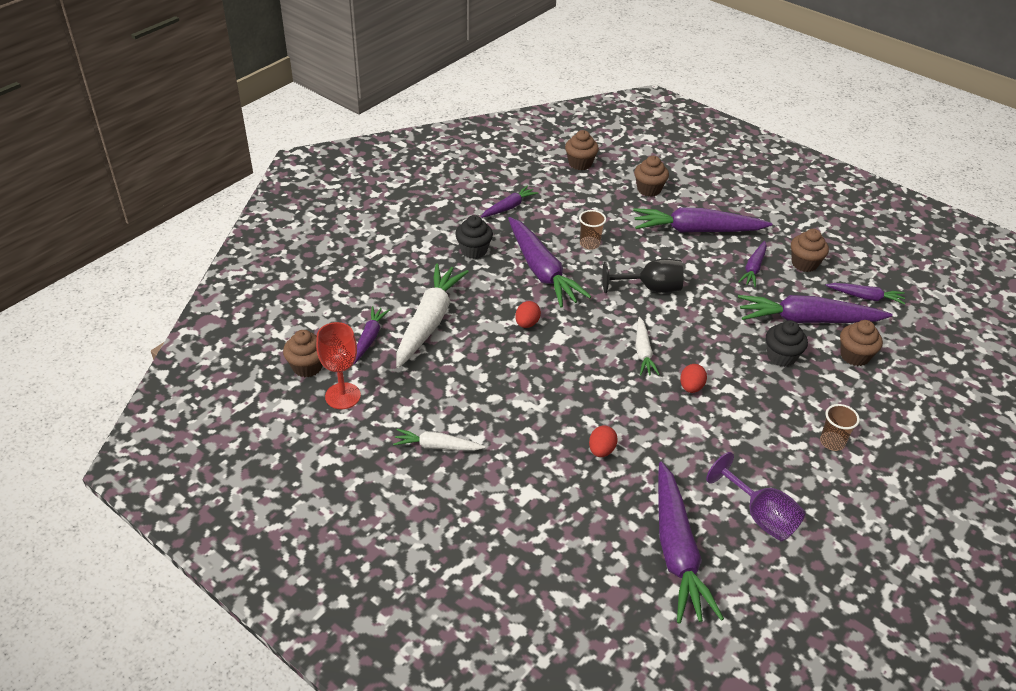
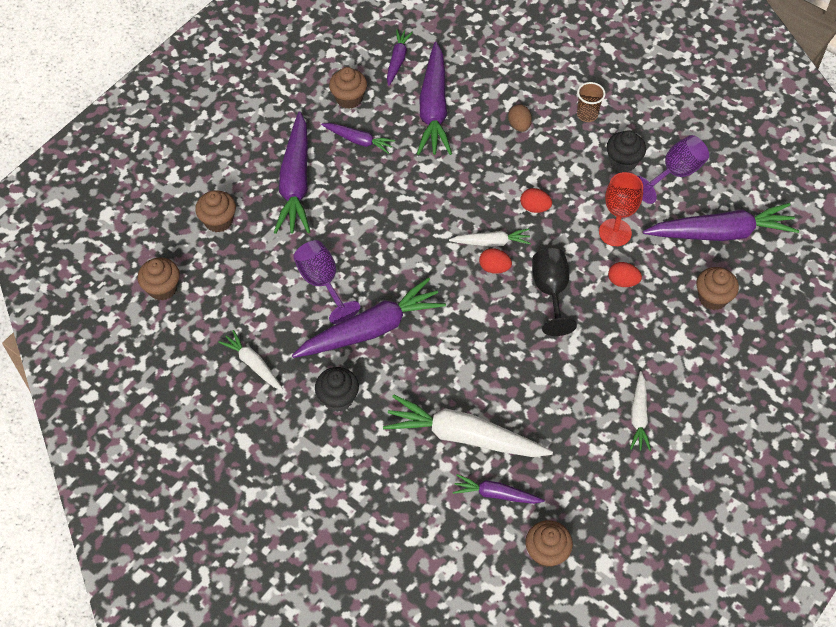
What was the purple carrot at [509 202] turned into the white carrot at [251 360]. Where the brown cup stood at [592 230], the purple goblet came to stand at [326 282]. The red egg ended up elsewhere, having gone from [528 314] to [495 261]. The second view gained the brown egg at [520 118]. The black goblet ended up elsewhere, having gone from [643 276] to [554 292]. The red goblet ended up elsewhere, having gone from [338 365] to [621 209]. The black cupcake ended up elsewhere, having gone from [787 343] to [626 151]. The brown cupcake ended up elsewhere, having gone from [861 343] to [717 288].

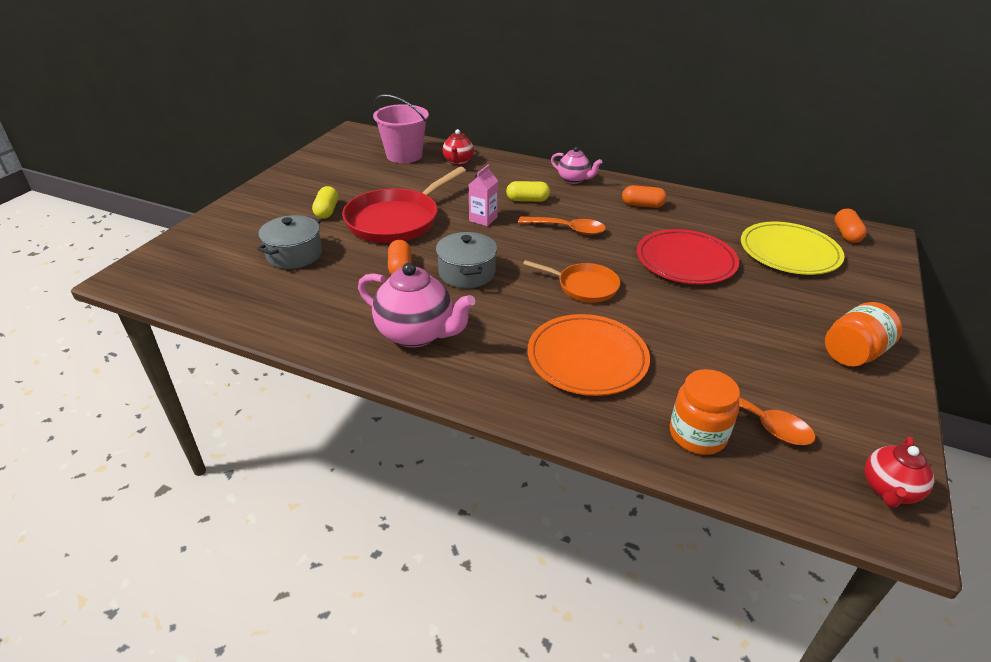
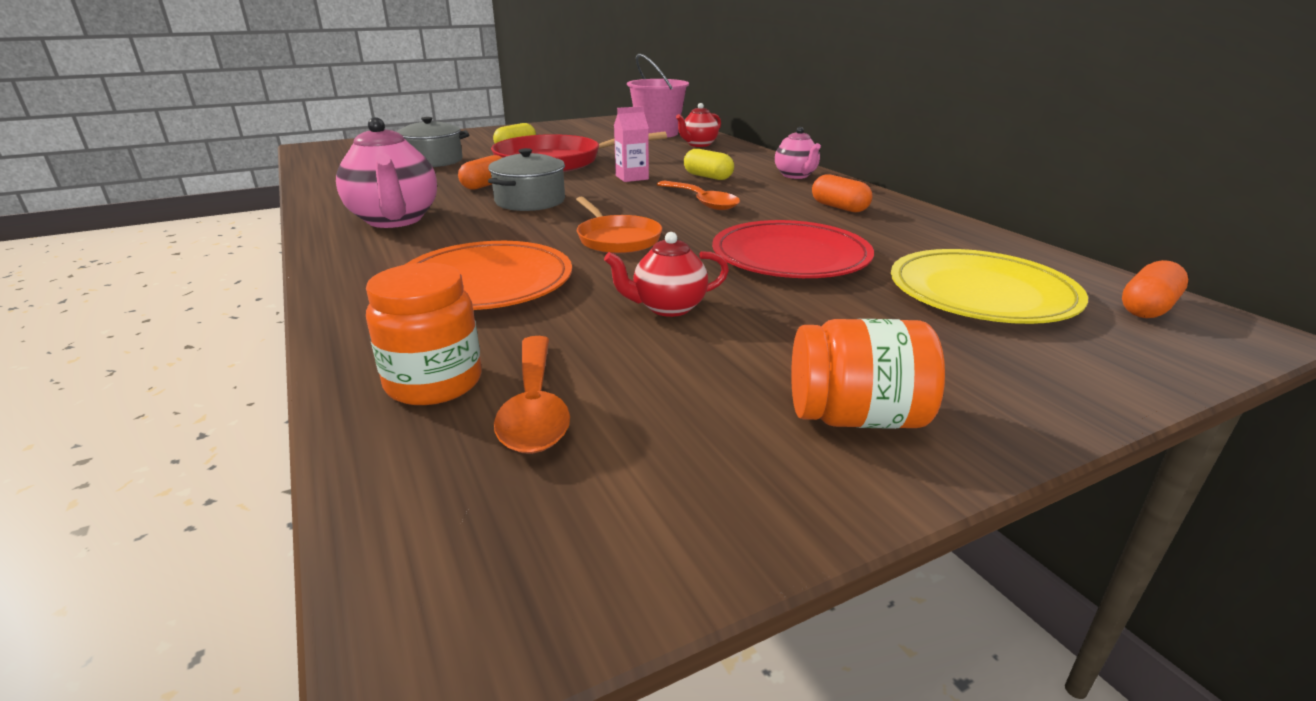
The red teapot ended up elsewhere, having gone from [899 472] to [666 274].

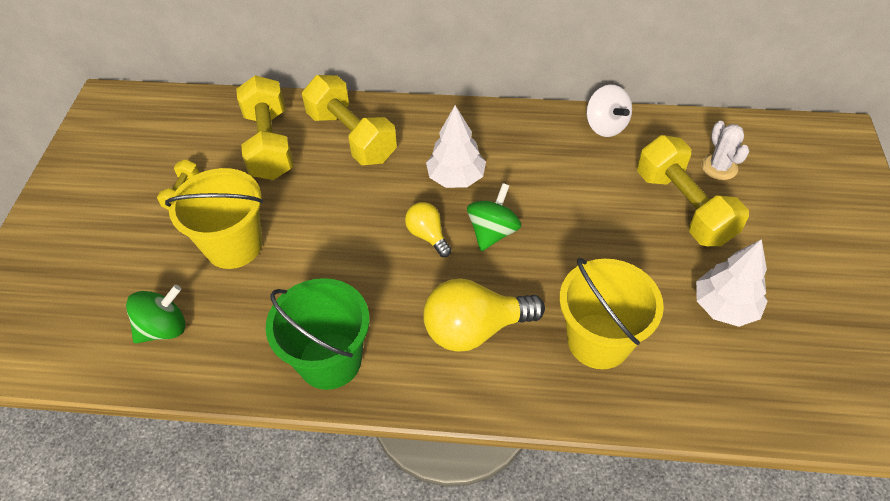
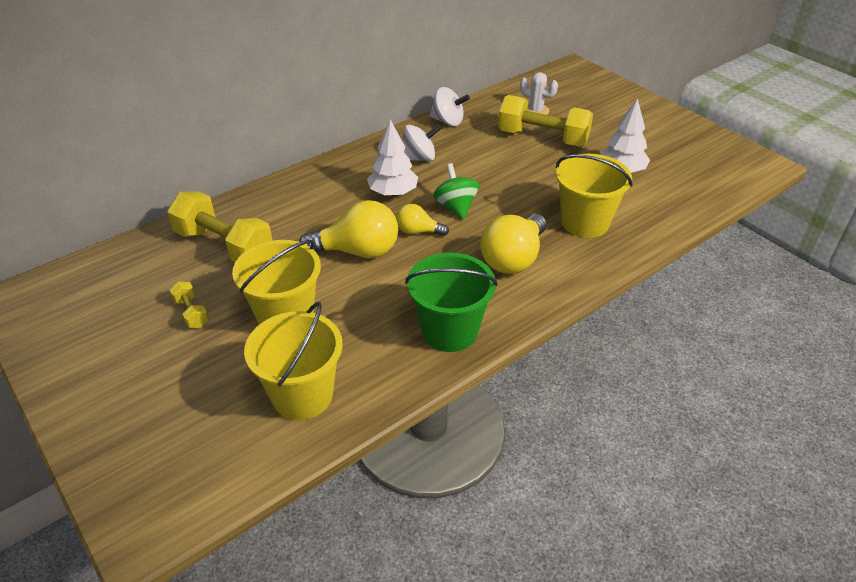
Where the green spinning top stood at [156 314], the yellow bucket came to stand at [293 361]. The second view gained the yellow light bulb at [348 229]. The second view gained the white spinning top at [422 142]. The second view lost the yellow dumbbell at [349 120].

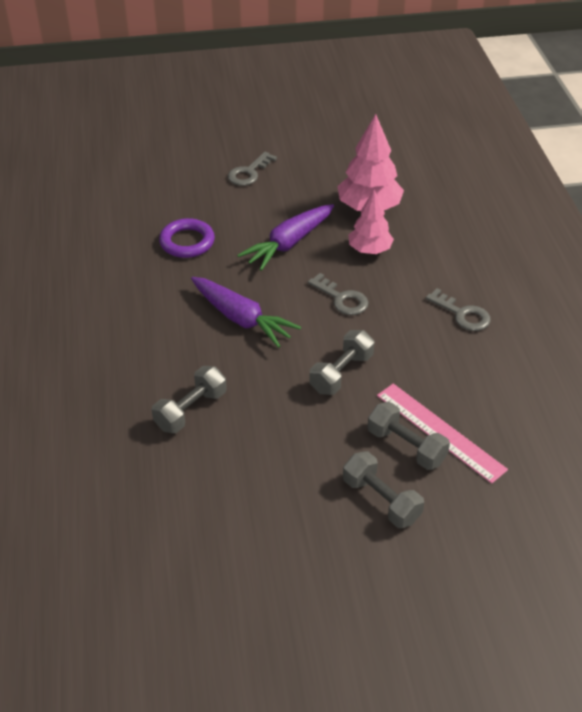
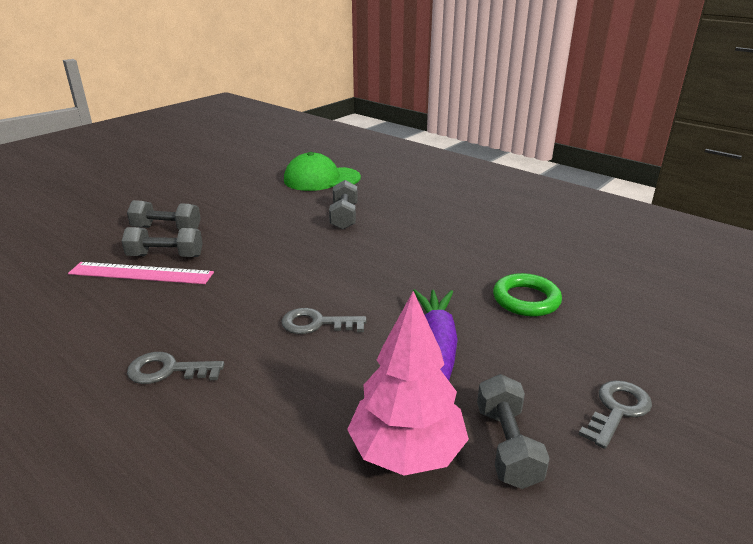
The second view gained the green cap at [322 171]. The grey dumbbell ended up elsewhere, having gone from [342 362] to [513 431]. What was the purple ring at [187 238] turned into the green ring at [527 294]. The grey key at [252 169] ended up facing another way, 45 degrees clockwise from before. The second view lost the purple carrot at [246 312]. The second view lost the pink tree at [371 221].

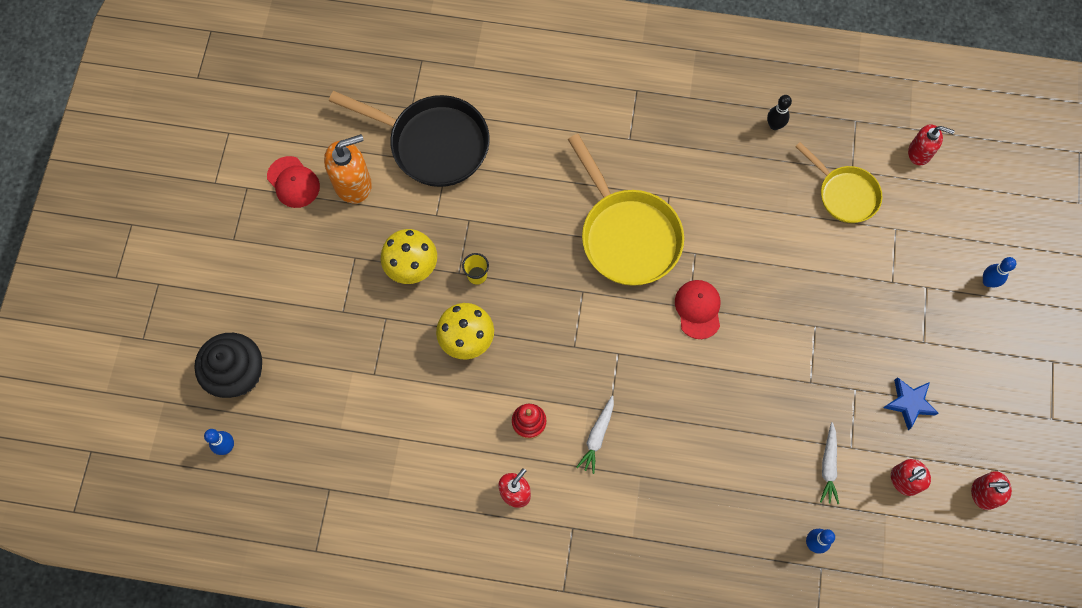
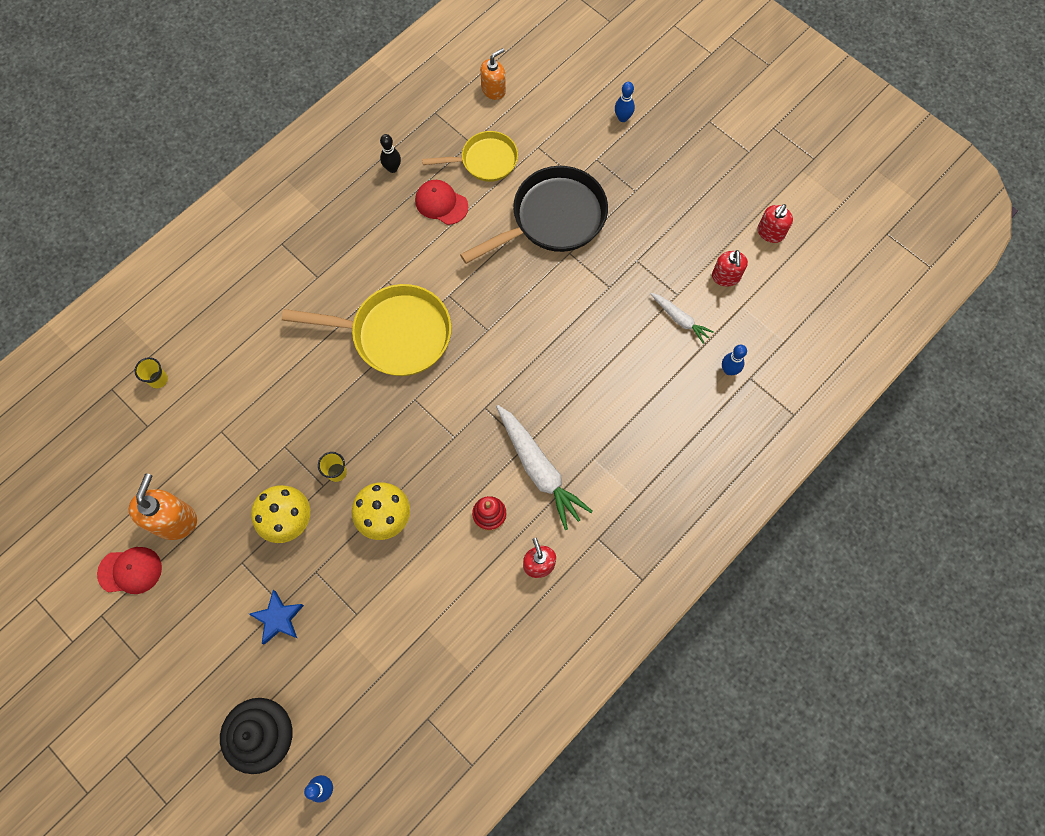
The second view gained the yellow cup at [151 373]. The blue star ended up elsewhere, having gone from [910 403] to [276 617]. The red cap ended up elsewhere, having gone from [697 309] to [441 202]. The black pan ended up elsewhere, having gone from [409 139] to [534 215]. What was the red soap dispenser at [931 144] turned into the orange soap dispenser at [493 74]. The size of the white carrot at [595 435] changed by a factor of 1.84.

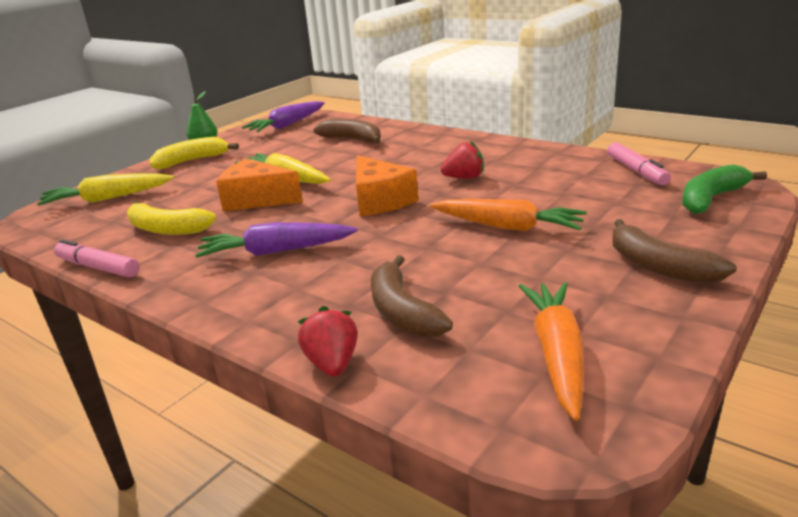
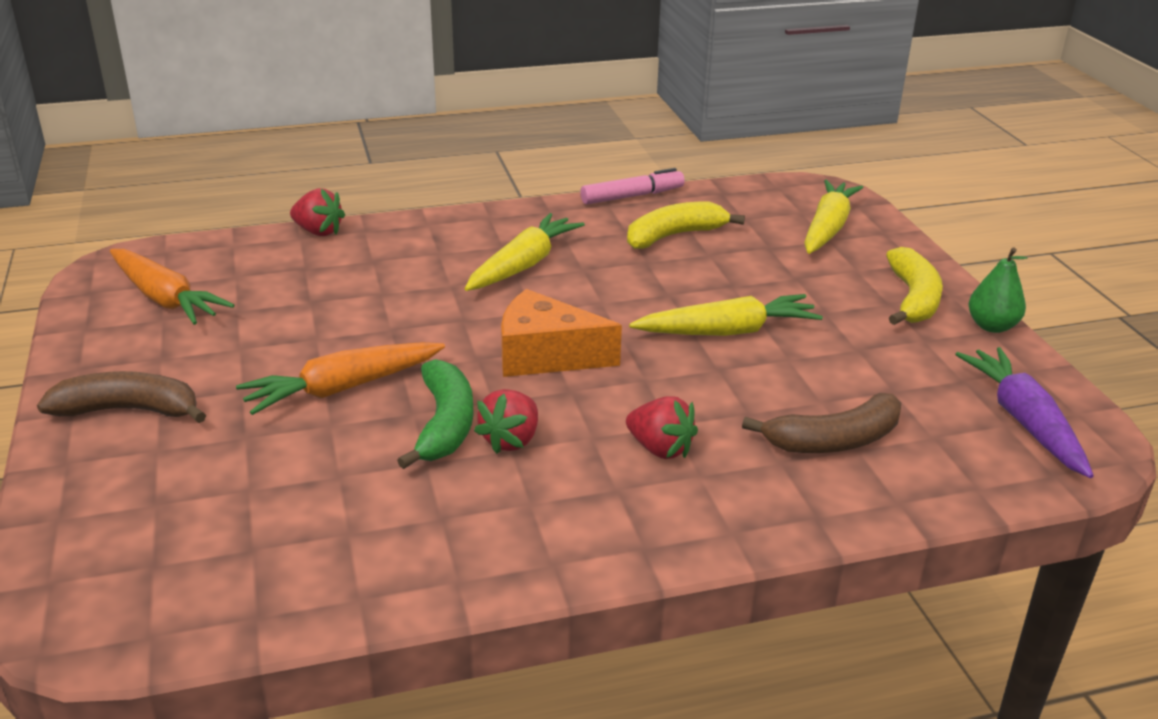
The green banana ended up elsewhere, having gone from [724 189] to [435 414]. What was the purple carrot at [276 240] turned into the yellow carrot at [524 252]. The second view gained the red strawberry at [662 427]. The second view lost the orange cheese at [259 184]. The second view lost the brown banana at [412 296]. The second view lost the pink marker at [639 163].

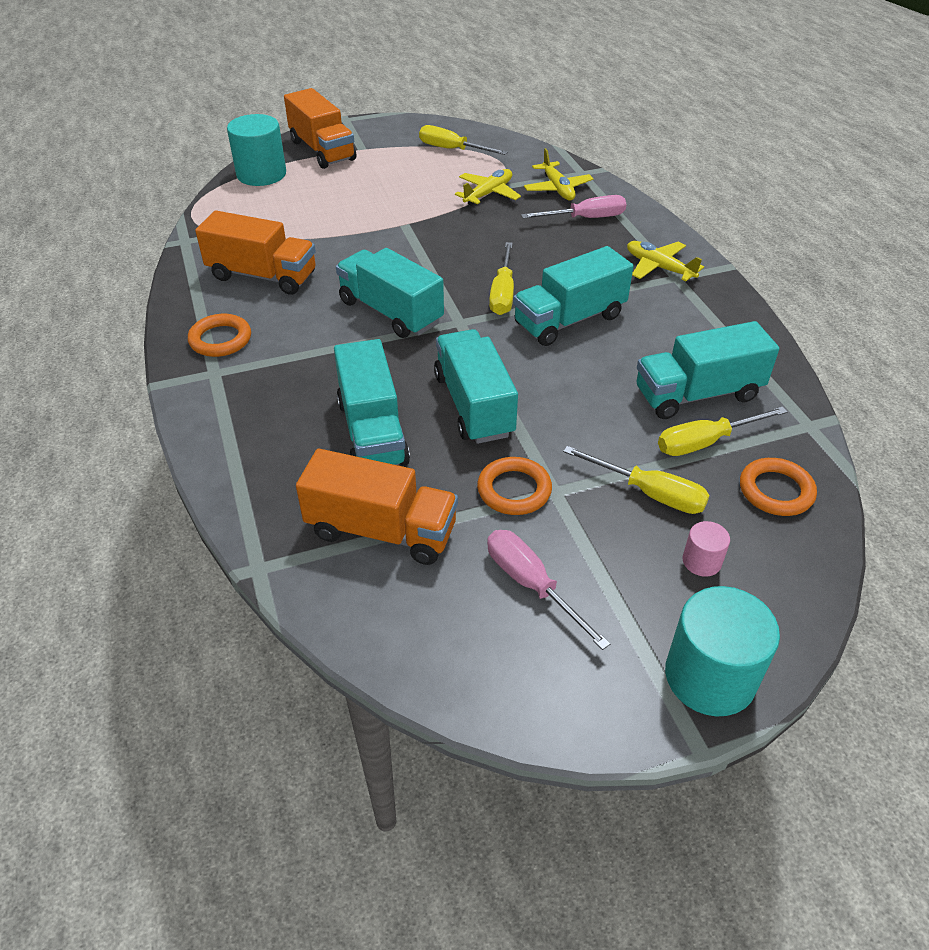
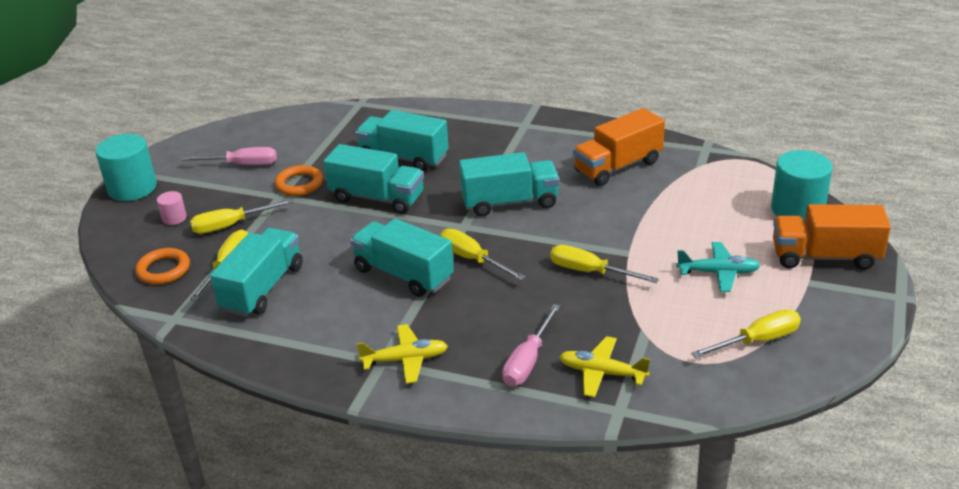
The turquoise truck at [573 296] ended up facing another way, 60 degrees counterclockwise from before. The second view gained the yellow screwdriver at [604 264]. The second view gained the turquoise plane at [718 267]. The second view lost the orange ring at [219 335]. The second view lost the orange truck at [377 507]. The second view lost the yellow plane at [488 187].

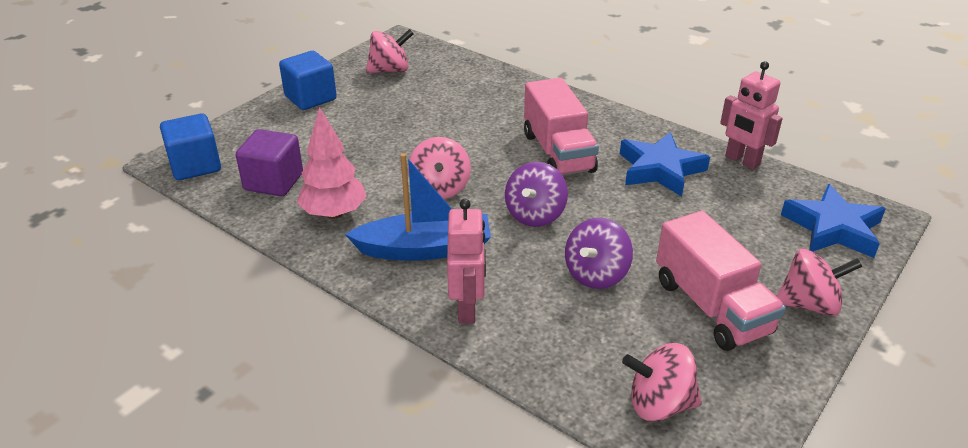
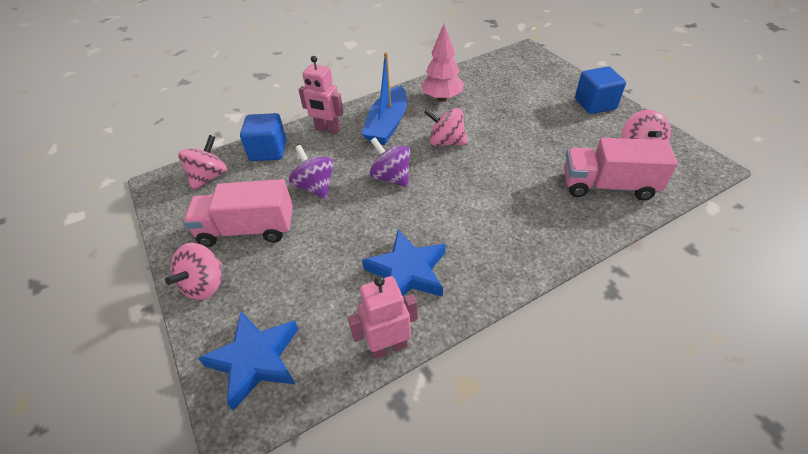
The blue cube ended up elsewhere, having gone from [190 146] to [263 137]. The pink truck ended up elsewhere, having gone from [561 127] to [621 169]. The second view lost the purple cube at [269 162].

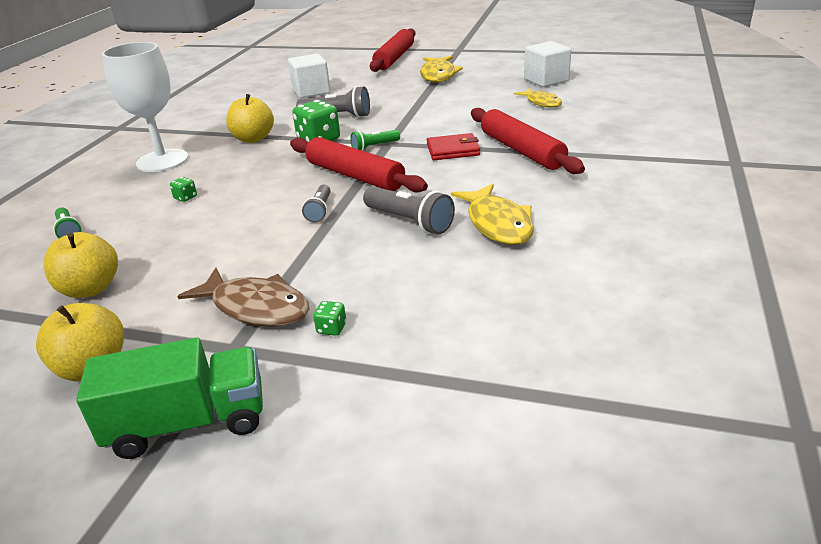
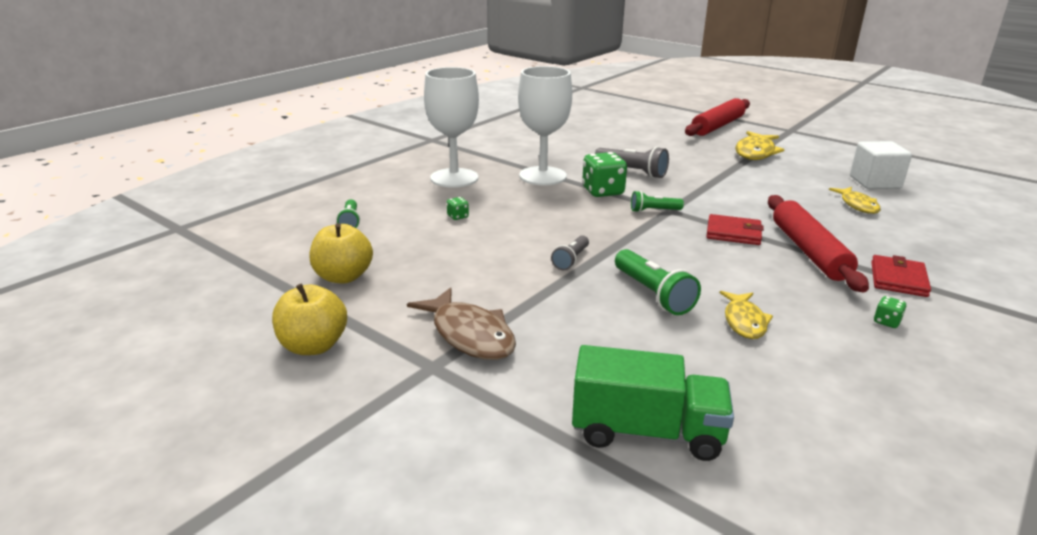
Where the yellow apple stood at [250 118], the white goblet came to stand at [545 125]. The green truck ended up elsewhere, having gone from [169 398] to [653 403]. What was the grey flashlight at [409 210] turned into the green flashlight at [658 282]. The size of the yellow fish at [492 214] changed by a factor of 0.65. The second view gained the red wallet at [901 276]. The green dice ended up elsewhere, having gone from [329 318] to [890 312]. The second view lost the white cube at [309 75]. The second view lost the red rolling pin at [359 165].

